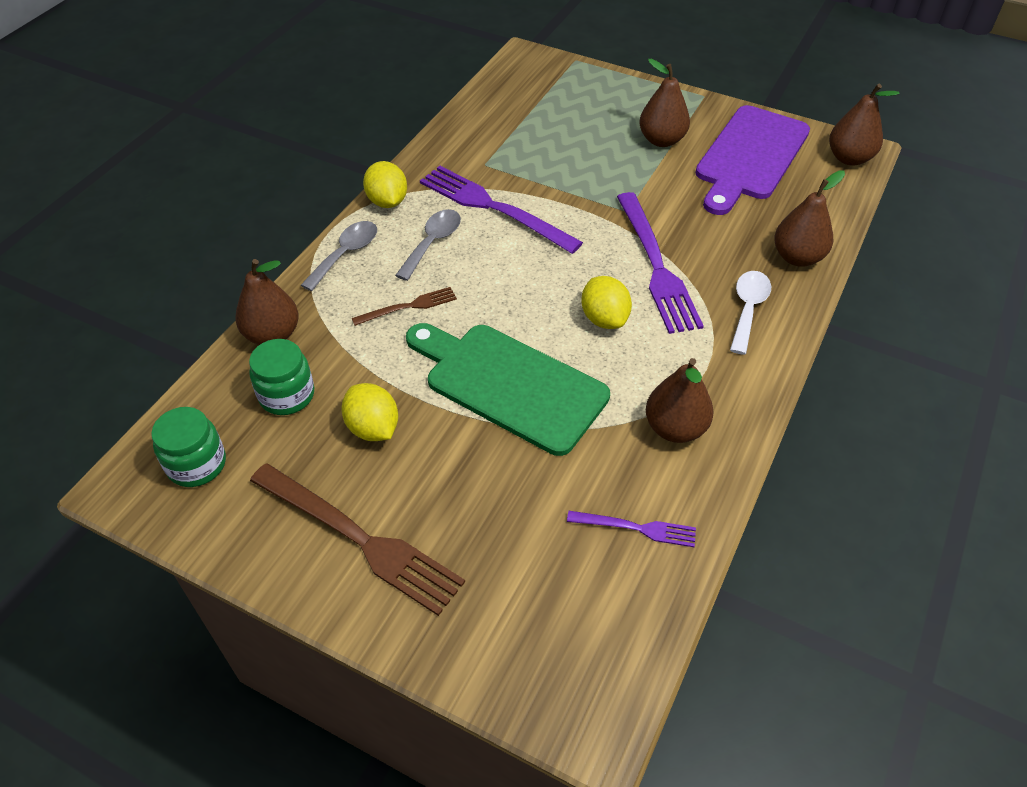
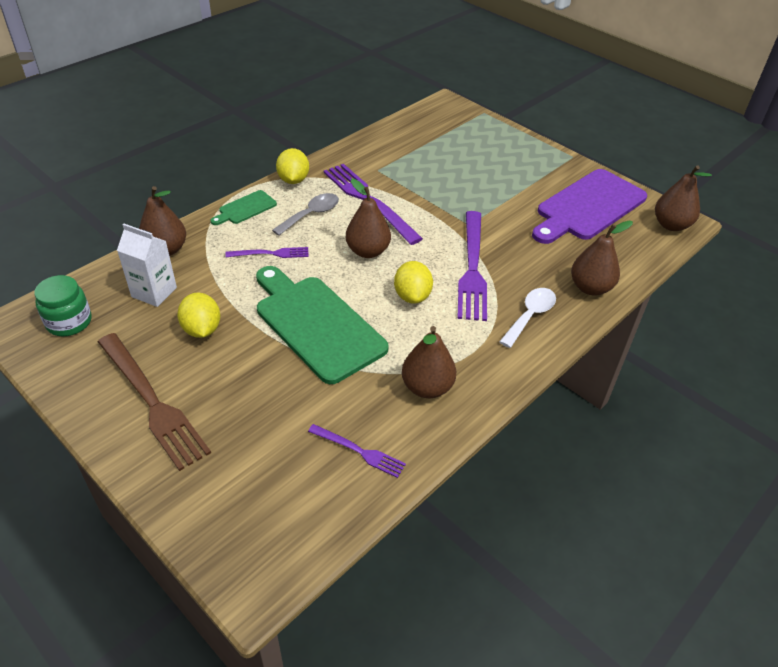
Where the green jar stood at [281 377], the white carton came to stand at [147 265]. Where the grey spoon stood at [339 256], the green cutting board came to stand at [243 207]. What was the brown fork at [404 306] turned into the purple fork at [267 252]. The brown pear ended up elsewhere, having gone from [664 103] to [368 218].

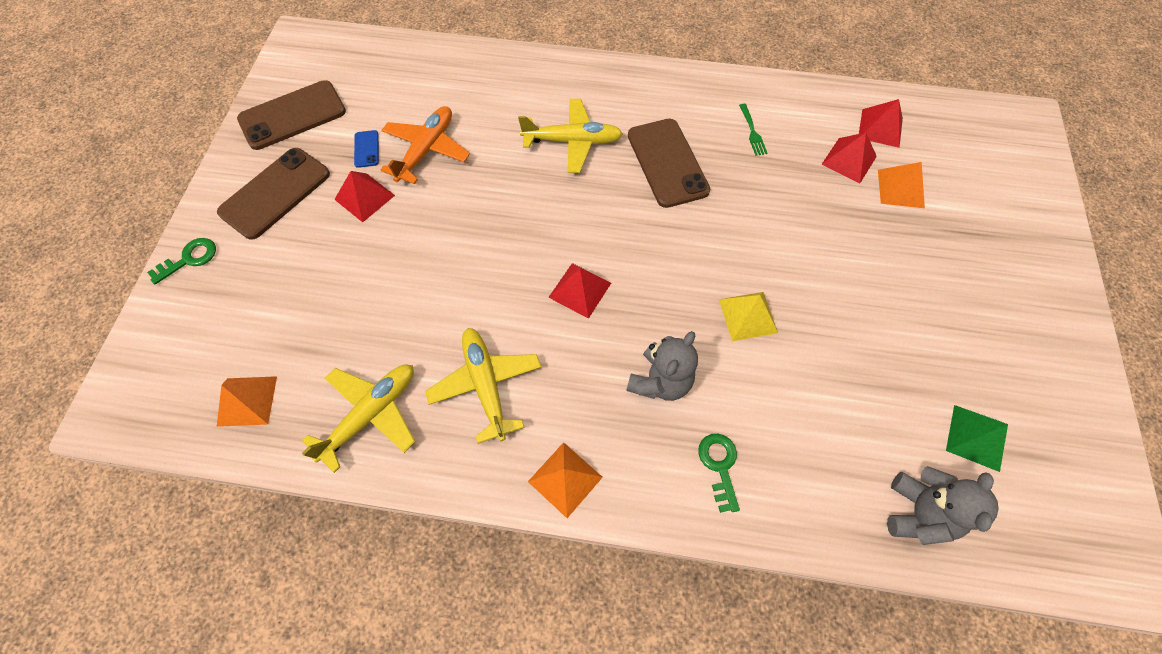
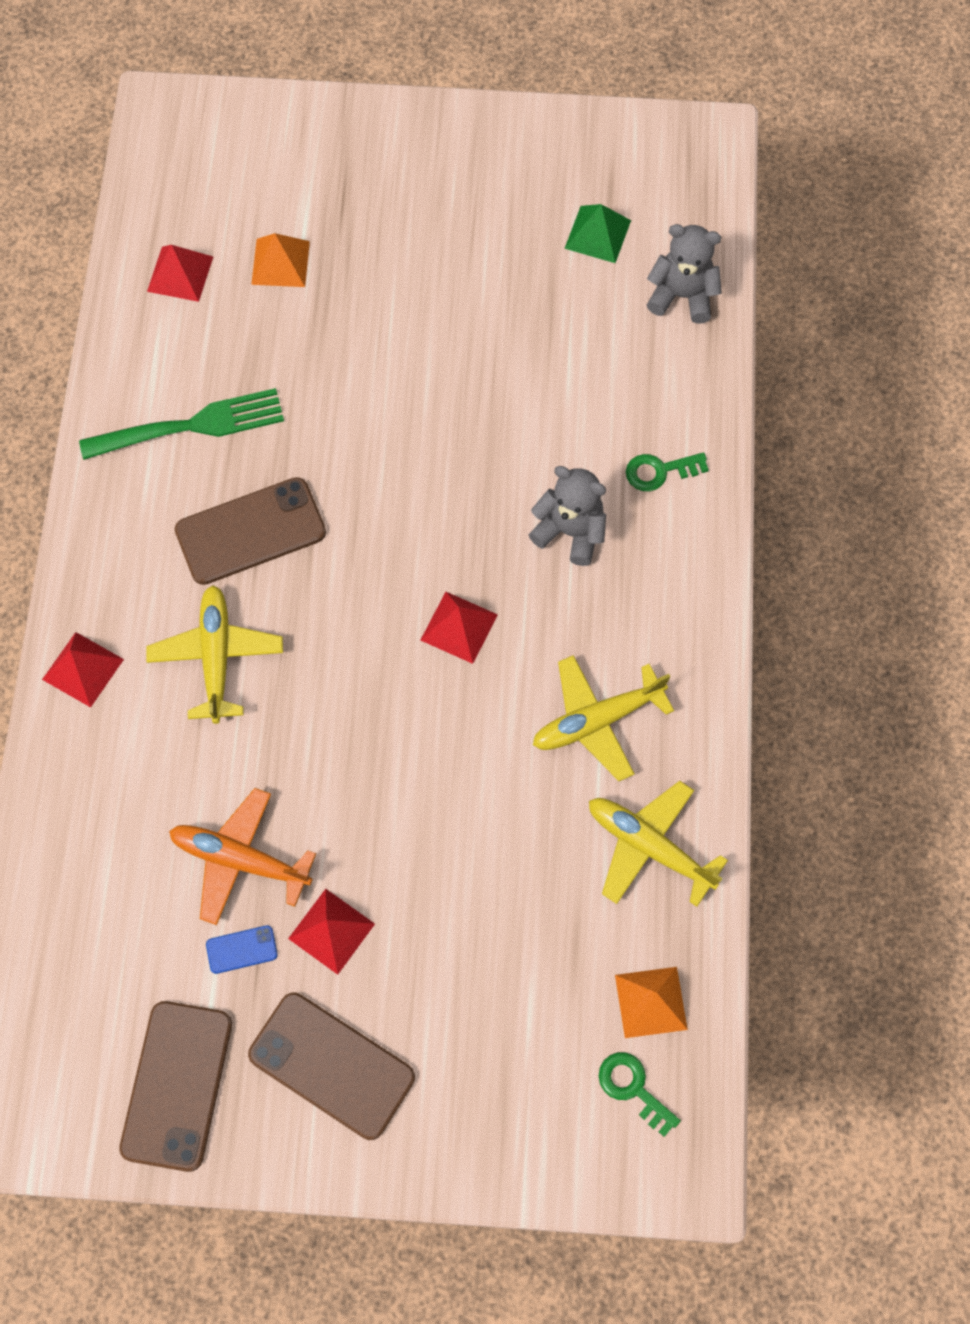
The red pyramid ended up elsewhere, having gone from [849 157] to [83 669]. The size of the green fork at [753 130] changed by a factor of 2.23. The brown phone at [291 115] ended up facing another way, 45 degrees clockwise from before. The green key ended up elsewhere, having gone from [181 261] to [640 1094]. The second view lost the orange pyramid at [565 480]. The second view lost the yellow pyramid at [748 316].

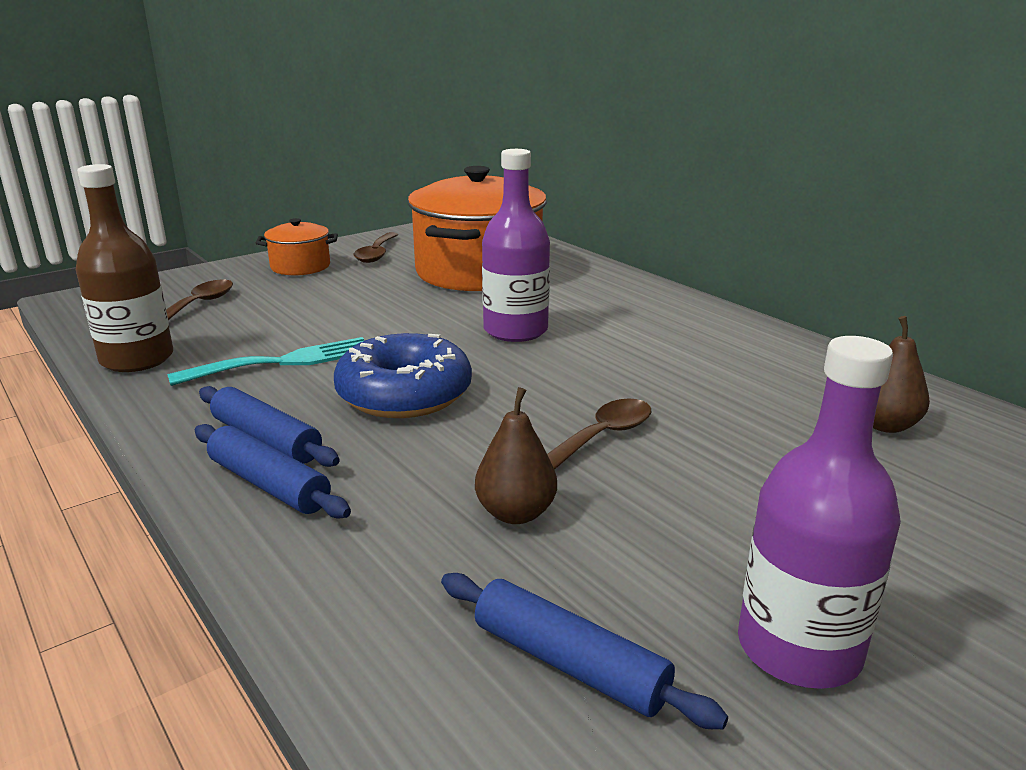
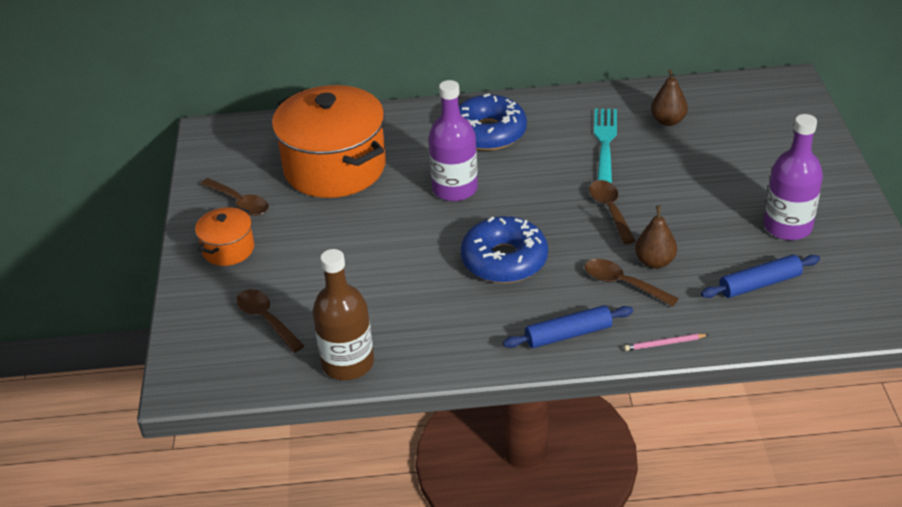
The second view gained the blue donut at [493 122]. The second view gained the brown spoon at [632 282]. The turquoise fork ended up elsewhere, having gone from [265 361] to [605 146]. The second view gained the pink pencil at [666 342]. The second view lost the blue rolling pin at [269 426].

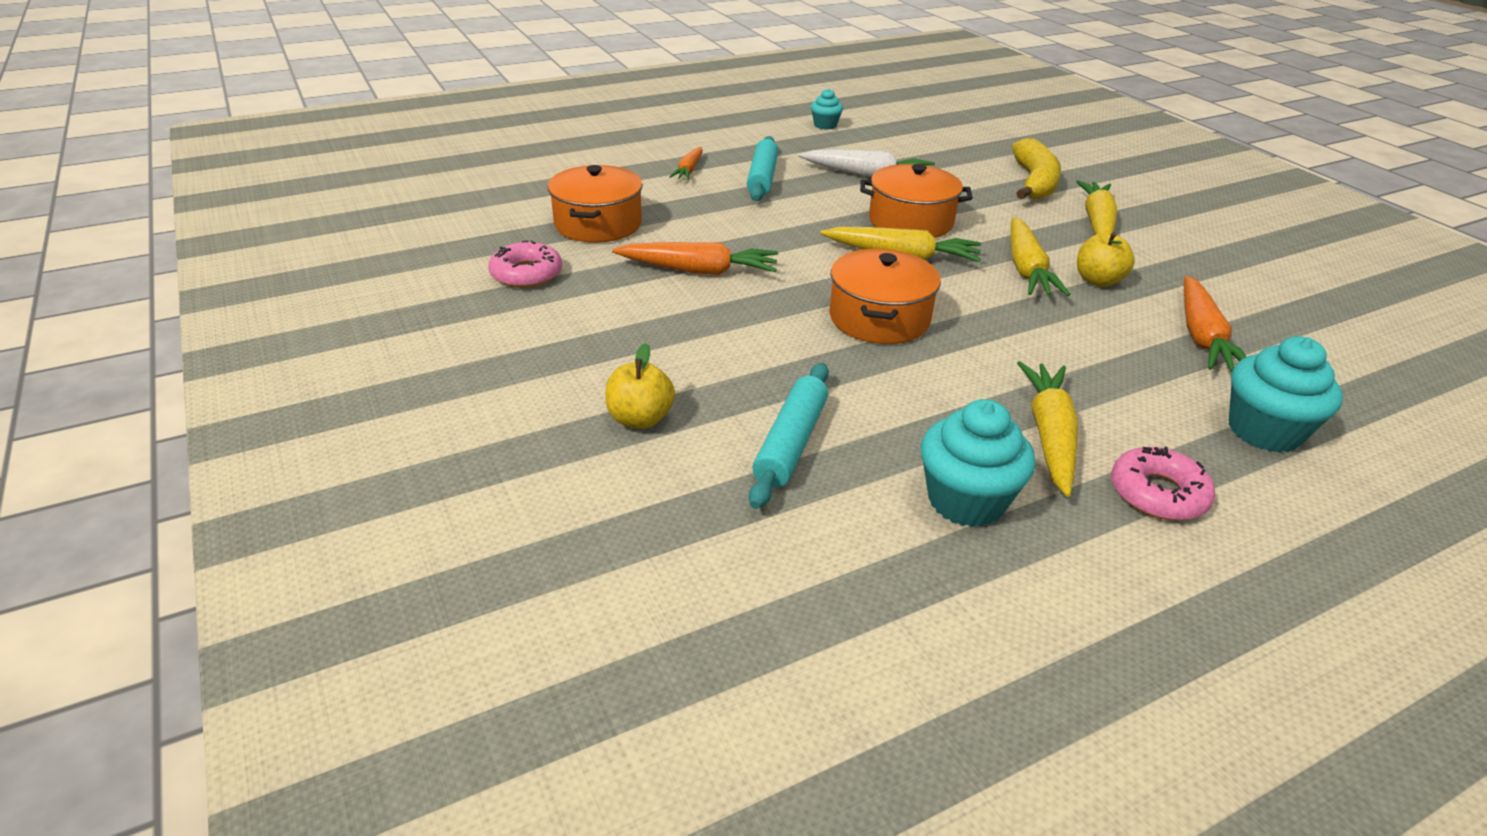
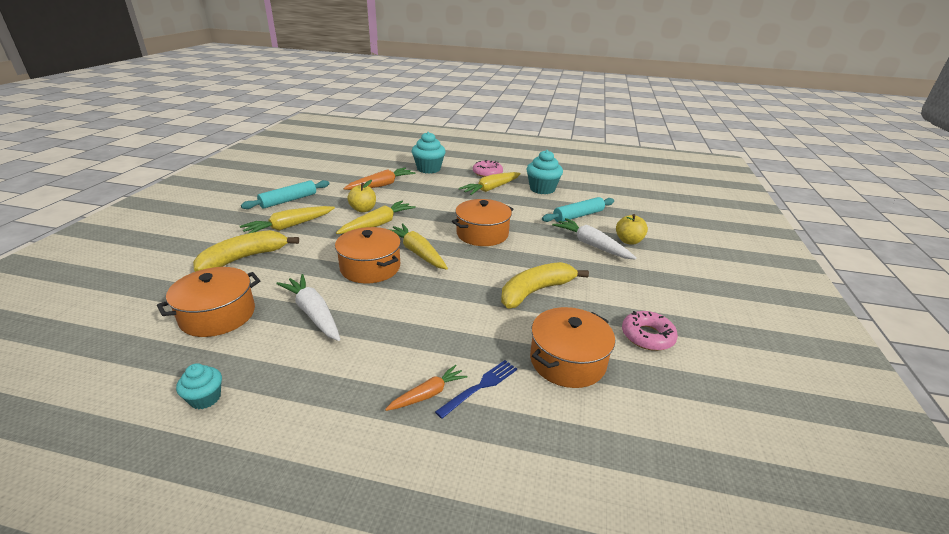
The second view gained the orange pot at [208 302]. The turquoise rolling pin ended up elsewhere, having gone from [762 168] to [285 194]. The second view gained the blue fork at [476 389]. Where the orange carrot stood at [695 258], the yellow banana came to stand at [545 285]. The second view gained the white carrot at [594 239].

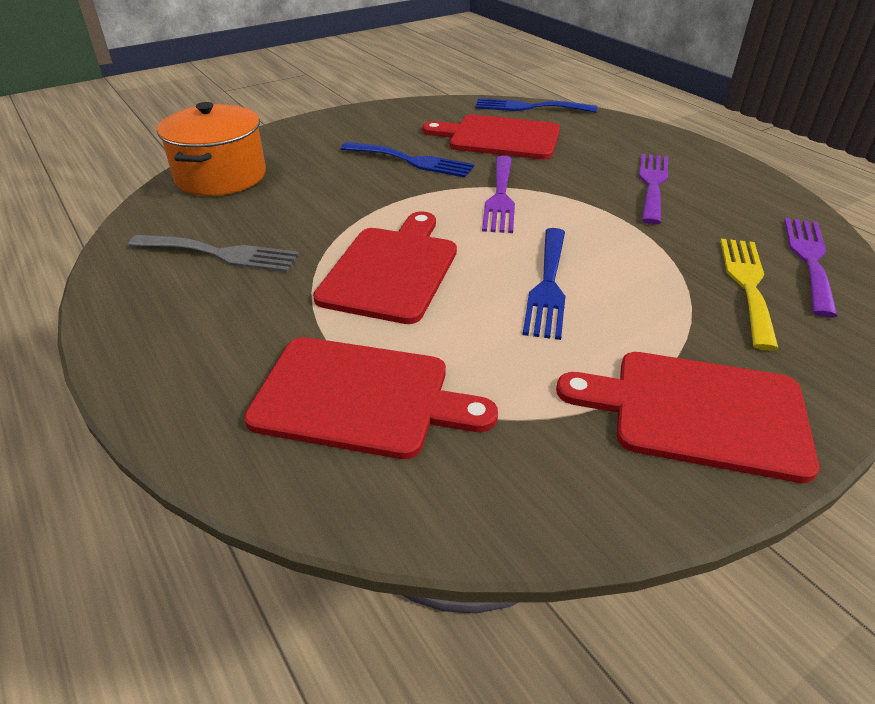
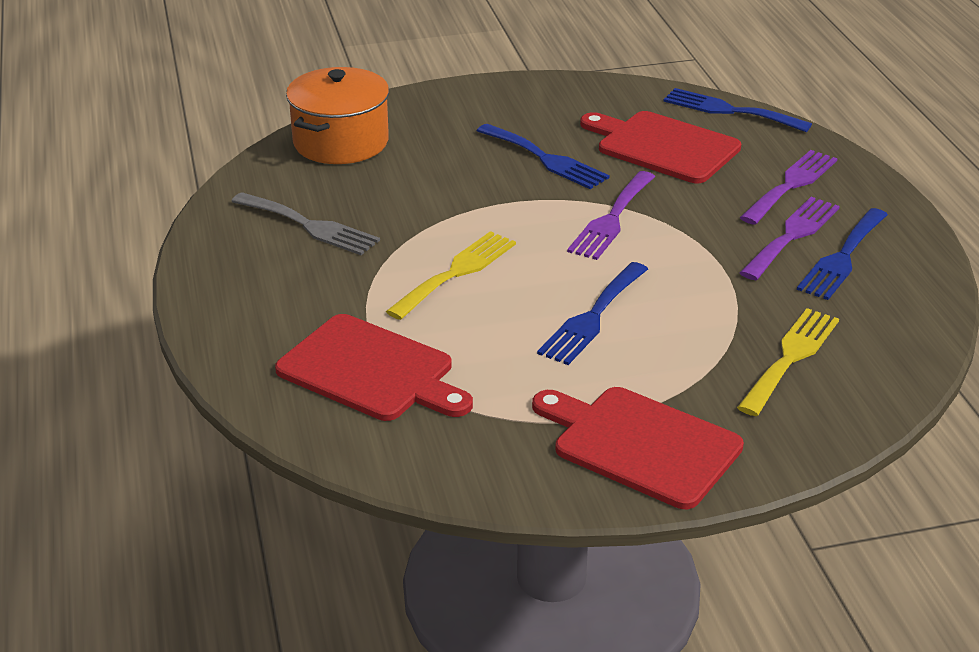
Where the red cutting board stood at [385 267], the yellow fork came to stand at [451 275]. The purple fork ended up elsewhere, having gone from [811 267] to [789 187]. The second view gained the blue fork at [842 254].

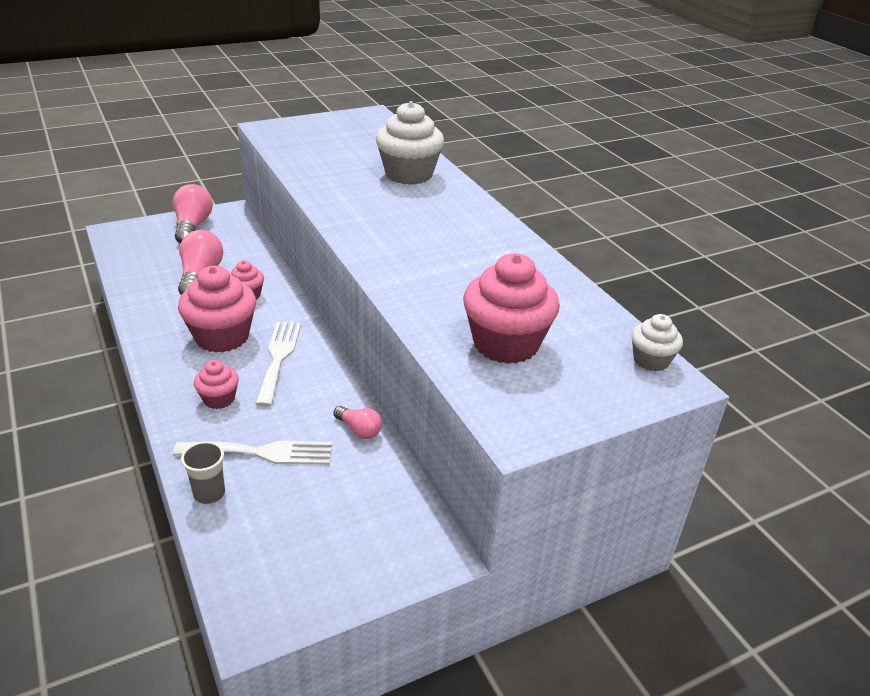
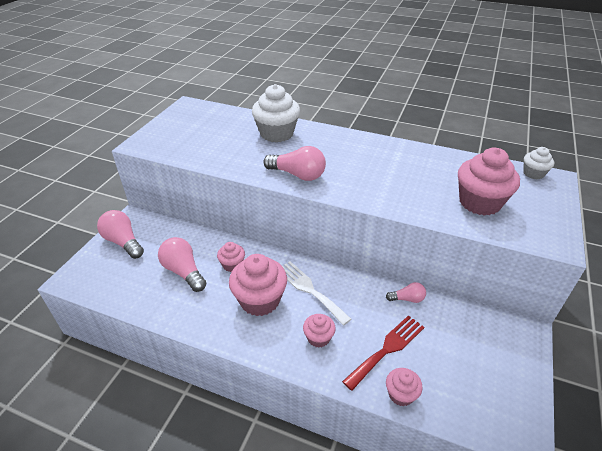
The second view gained the pink light bulb at [294 163]. What was the white fork at [252 453] turned into the red fork at [383 353]. Where the grey cup stood at [203 472], the pink cupcake came to stand at [404 387].

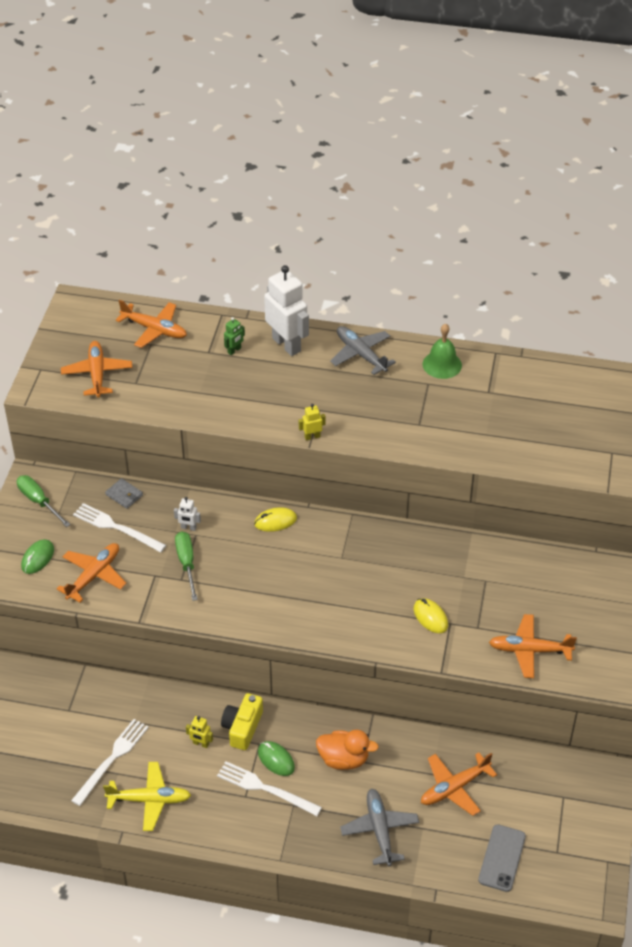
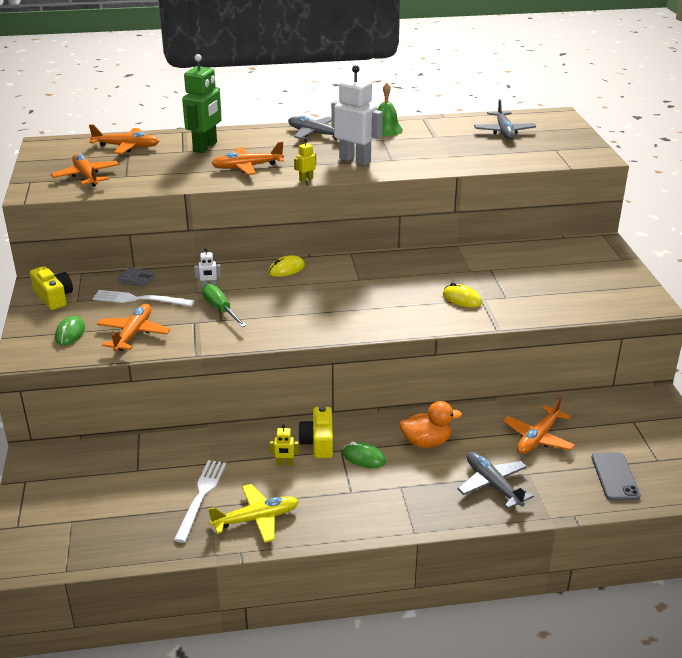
Where the green screwdriver stood at [44 501], the yellow camera came to stand at [51 288]. The size of the green robot at [234 336] changed by a factor of 2.31. The orange plane ended up elsewhere, having gone from [533 646] to [247 158]. The white robot ended up elsewhere, having gone from [286 310] to [357 115]. The second view gained the grey plane at [505 119]. The second view lost the white fork at [269 788].

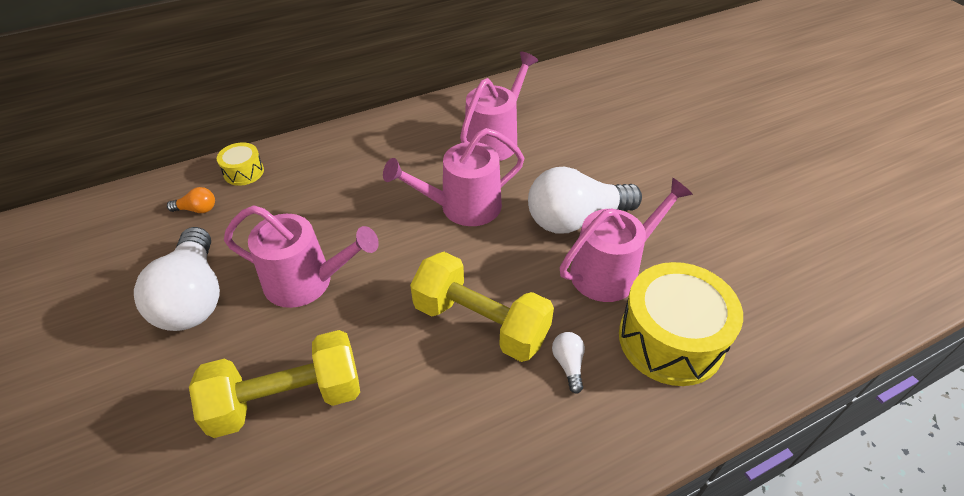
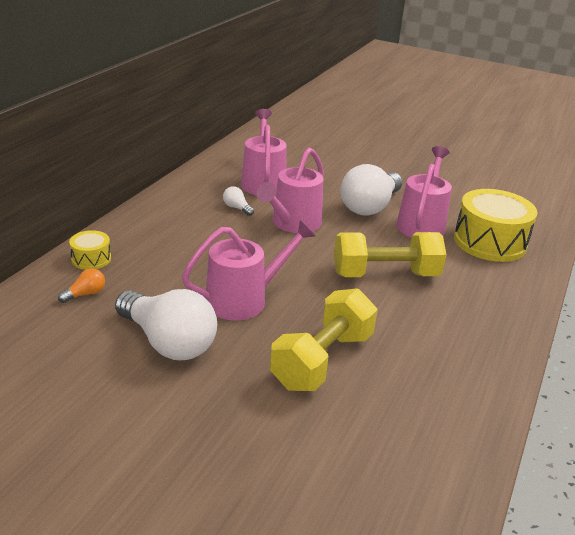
The white light bulb ended up elsewhere, having gone from [568 363] to [238 201].

